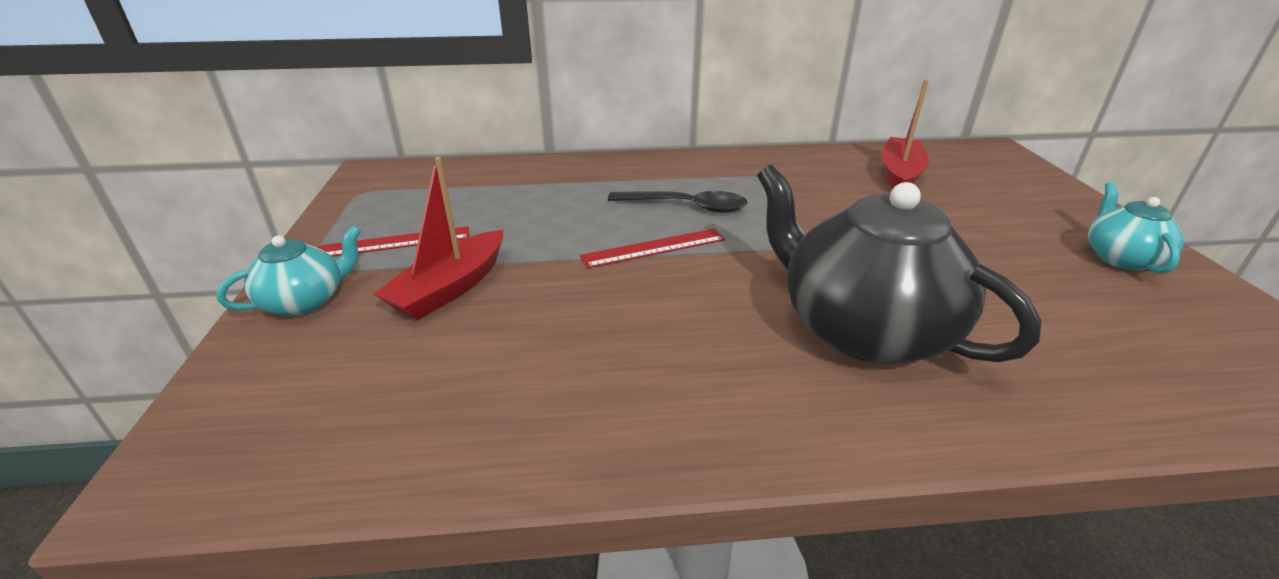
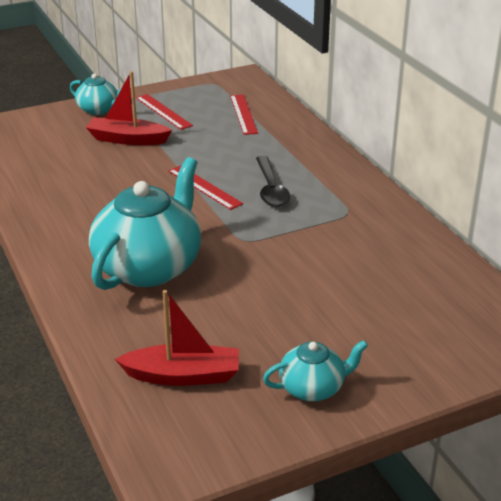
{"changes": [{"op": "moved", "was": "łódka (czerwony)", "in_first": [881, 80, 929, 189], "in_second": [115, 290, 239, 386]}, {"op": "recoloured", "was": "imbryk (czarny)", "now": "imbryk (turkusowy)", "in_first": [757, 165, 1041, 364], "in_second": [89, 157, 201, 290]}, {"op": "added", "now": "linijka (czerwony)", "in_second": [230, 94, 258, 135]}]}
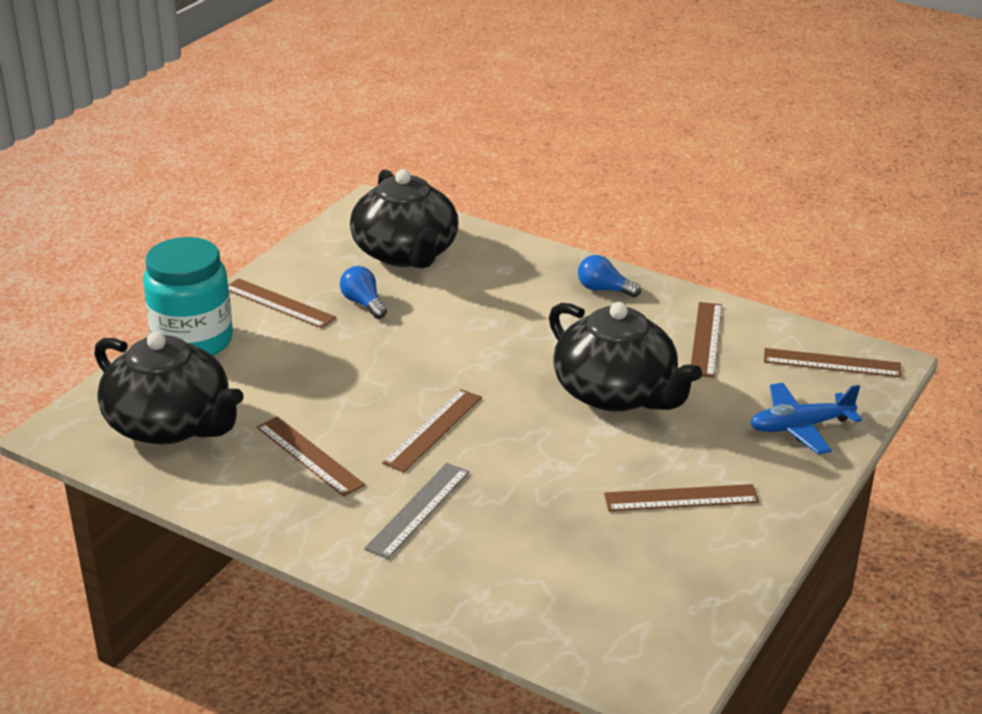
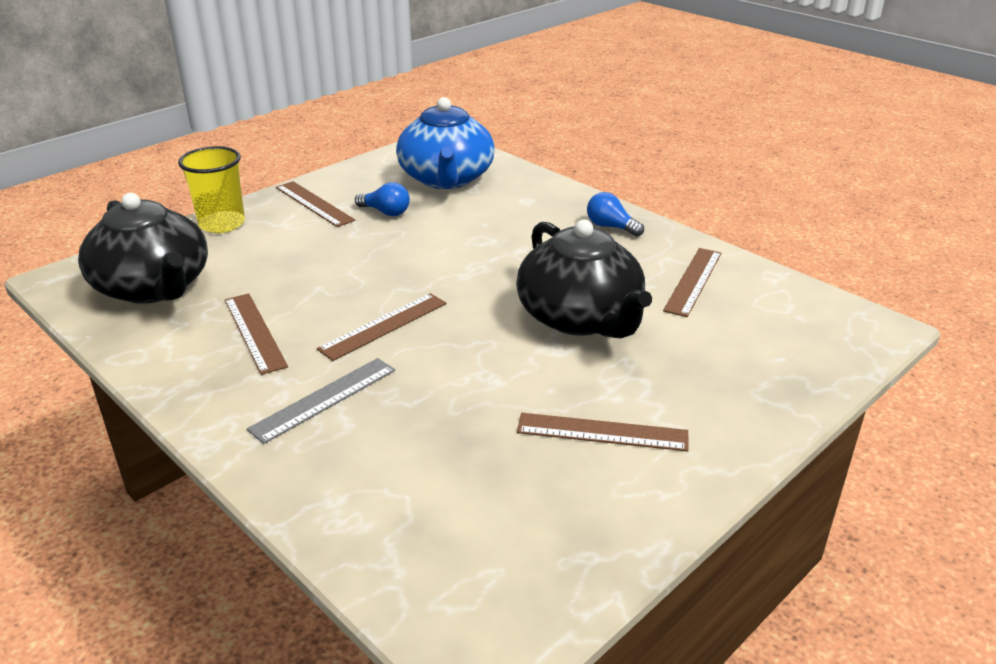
{"changes": [{"op": "recoloured", "was": "imbryk (czarny)", "now": "imbryk (niebieski)", "in_first": [350, 169, 459, 268], "in_second": [396, 97, 495, 189]}, {"op": "replaced", "was": "słoik (turkusowy)", "now": "szklanka (żółty)", "in_first": [143, 237, 233, 356], "in_second": [178, 146, 245, 233]}, {"op": "turned", "was": "żarówka (niebieski)", "in_first": [340, 266, 387, 319], "in_second": [355, 182, 410, 216], "clockwise": 135}, {"op": "removed", "was": "linijka (brązowy)", "in_first": [764, 348, 902, 378]}, {"op": "removed", "was": "samolot (niebieski)", "in_first": [750, 383, 862, 454]}]}
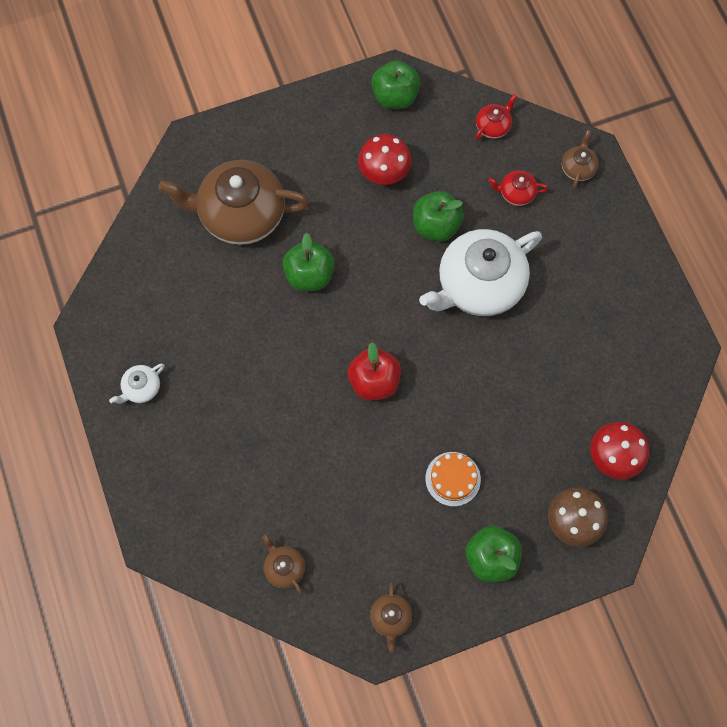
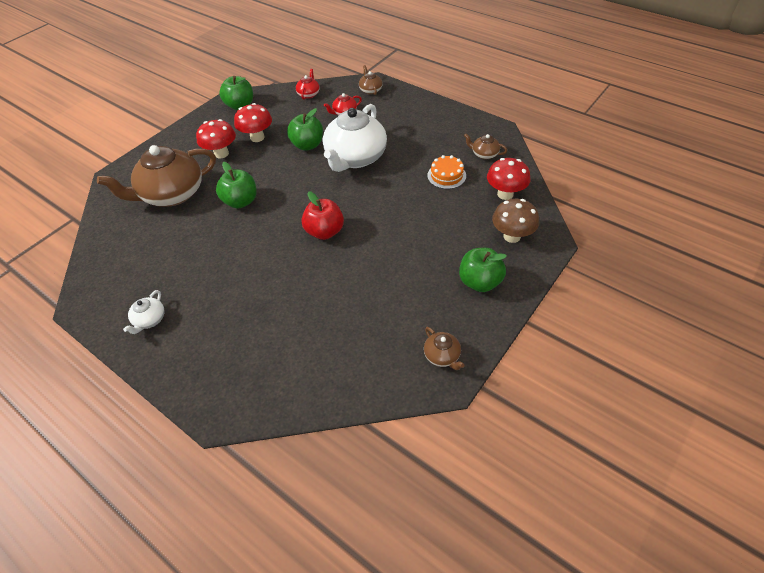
{"changes": [{"op": "moved", "was": "tort (pomarańczowy)", "in_first": [425, 452, 481, 506], "in_second": [427, 155, 466, 189]}, {"op": "moved", "was": "imbryk (brązowy)", "in_first": [262, 534, 305, 594], "in_second": [464, 133, 507, 159]}, {"op": "added", "now": "grzyb (czerwony)", "in_second": [196, 119, 236, 159]}]}
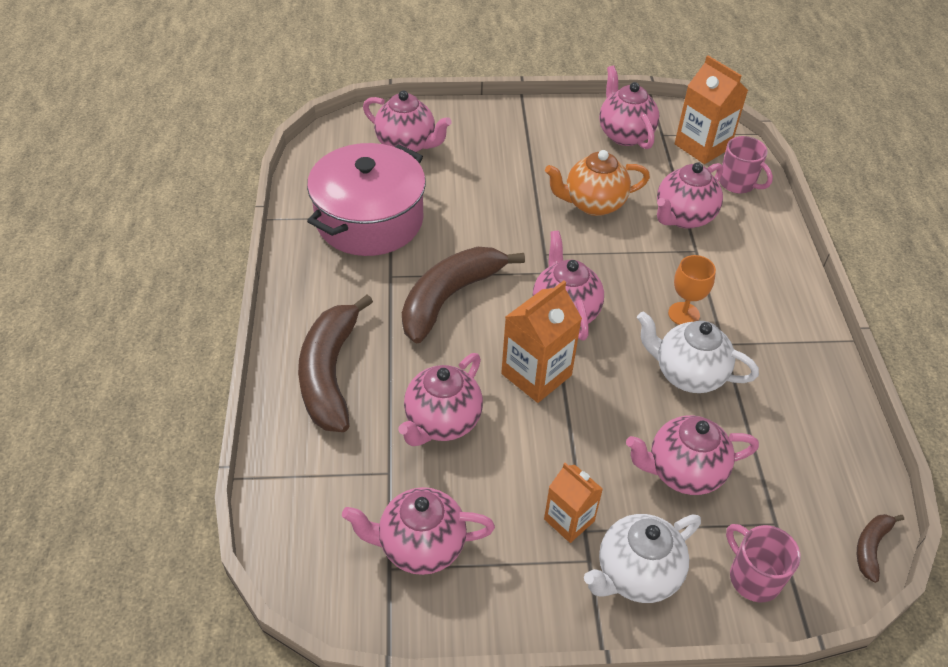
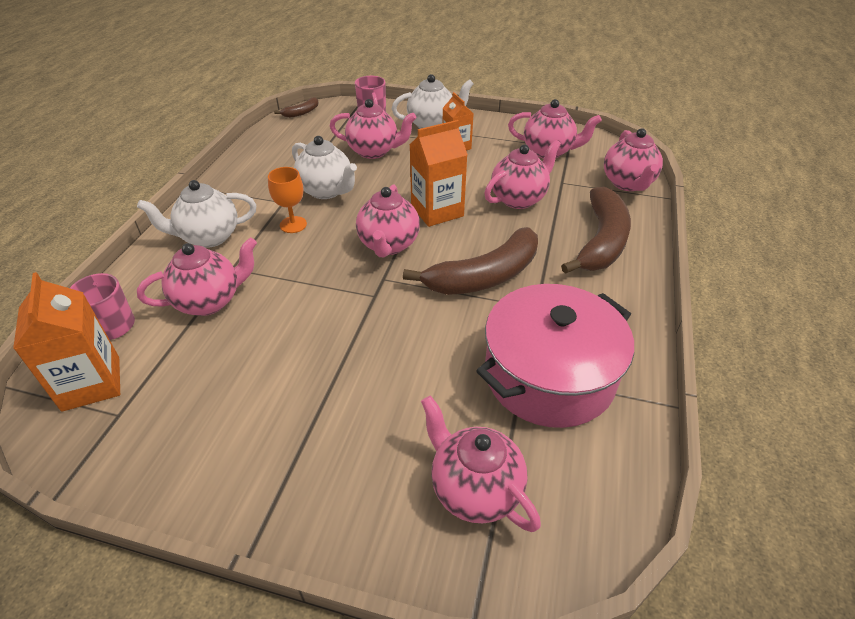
{"changes": [{"op": "moved", "was": "imbryk (różowy)", "in_first": [599, 66, 659, 149], "in_second": [604, 128, 663, 191]}, {"op": "removed", "was": "imbryk (pomarańczowy)", "in_first": [545, 150, 650, 216]}, {"op": "added", "now": "imbryk (biały)", "in_second": [137, 180, 256, 248]}]}
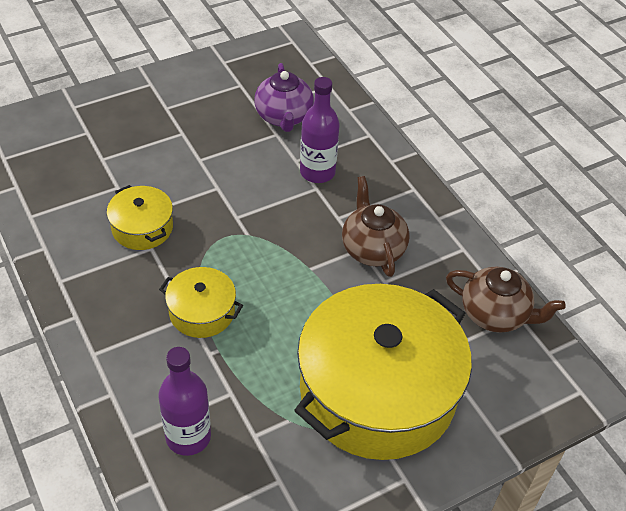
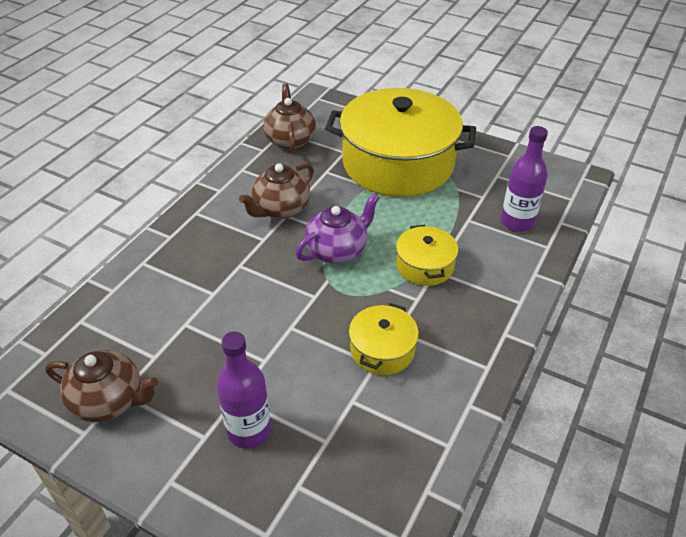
{"changes": [{"op": "moved", "was": "imbryk (fioletowy)", "in_first": [254, 63, 314, 132], "in_second": [296, 194, 379, 264]}, {"op": "moved", "was": "butelka (fioletowy)", "in_first": [300, 77, 340, 183], "in_second": [216, 331, 271, 449]}, {"op": "added", "now": "imbryk (brązowy)", "in_second": [45, 350, 158, 422]}]}
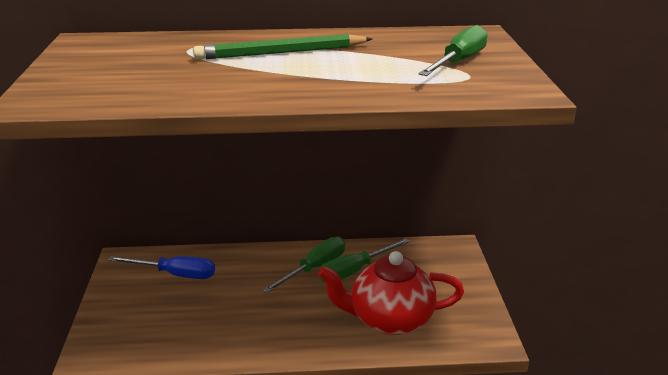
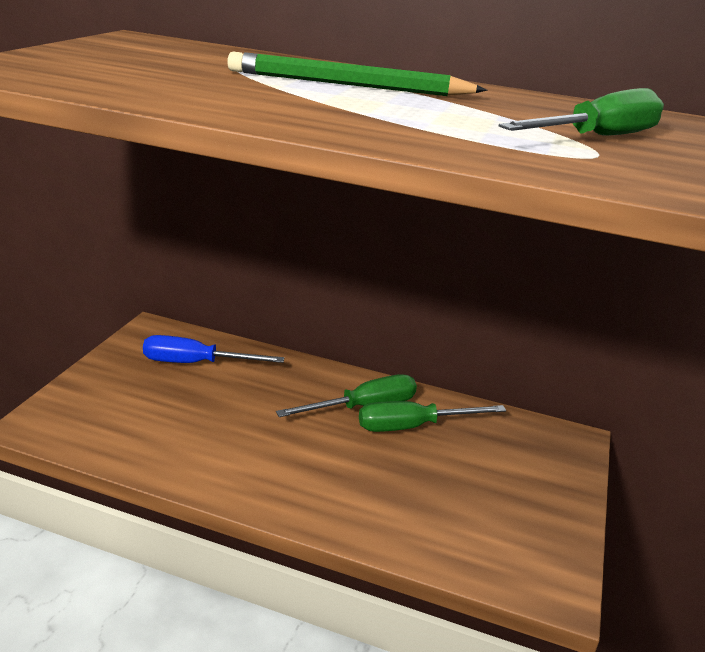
{"changes": [{"op": "removed", "was": "imbryk (czerwony)", "in_first": [318, 251, 464, 335]}, {"op": "turned", "was": "śrubokręt (niebieski)", "in_first": [108, 256, 215, 279], "in_second": [143, 335, 284, 363], "clockwise": 150}]}
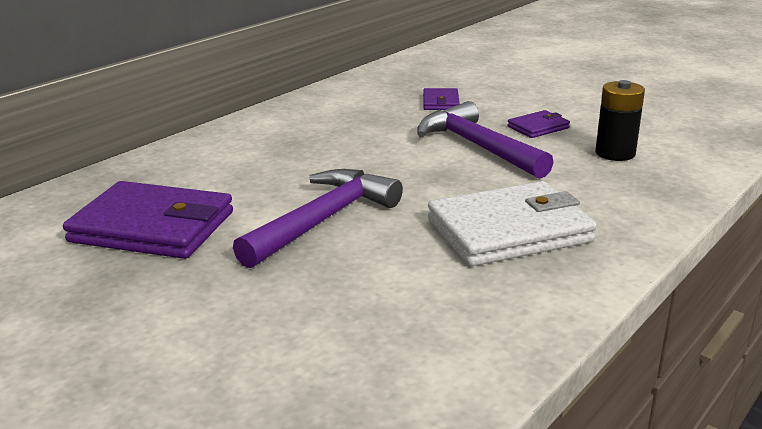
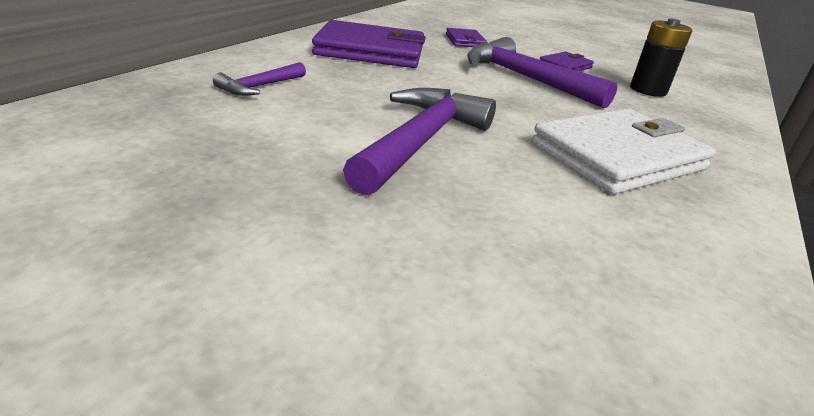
{"changes": [{"op": "moved", "was": "portfel (fioletowy)", "in_first": [63, 181, 233, 259], "in_second": [312, 20, 426, 68]}, {"op": "added", "now": "młotek (fioletowy)", "in_second": [213, 62, 306, 96]}]}
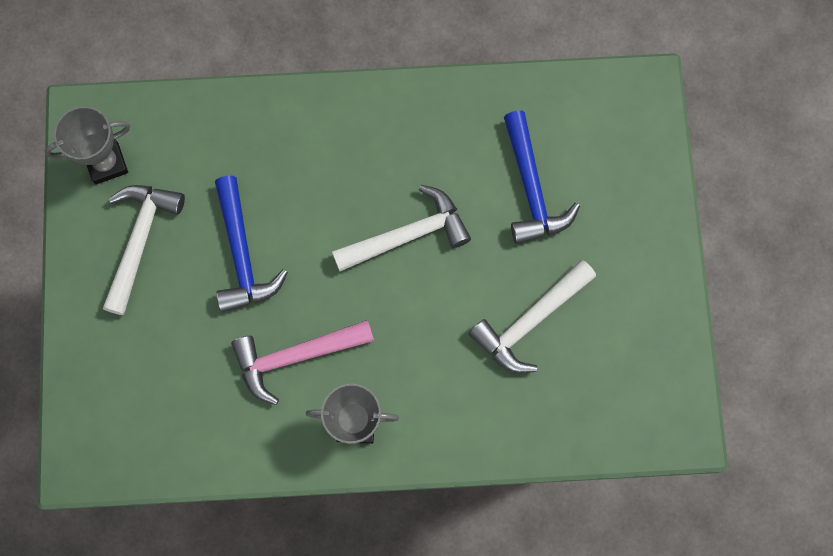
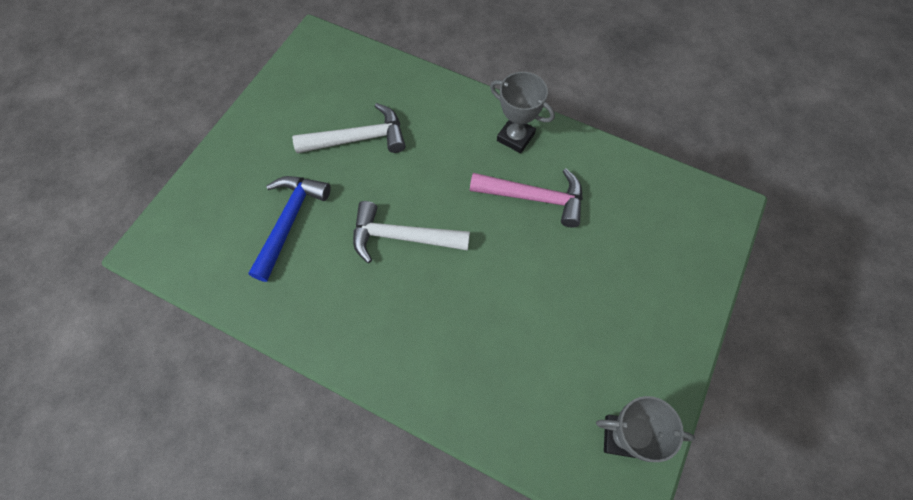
{"changes": [{"op": "removed", "was": "młotek (niebieski)", "in_first": [215, 176, 288, 312]}, {"op": "removed", "was": "młotek (biały)", "in_first": [103, 185, 185, 315]}]}
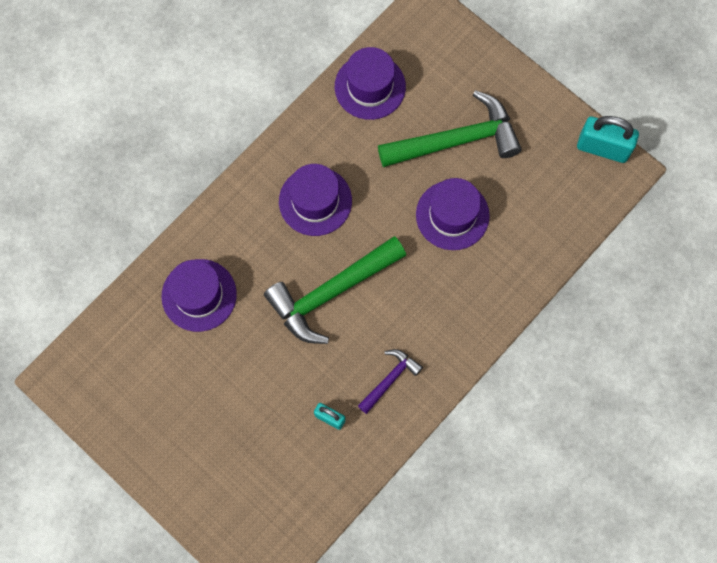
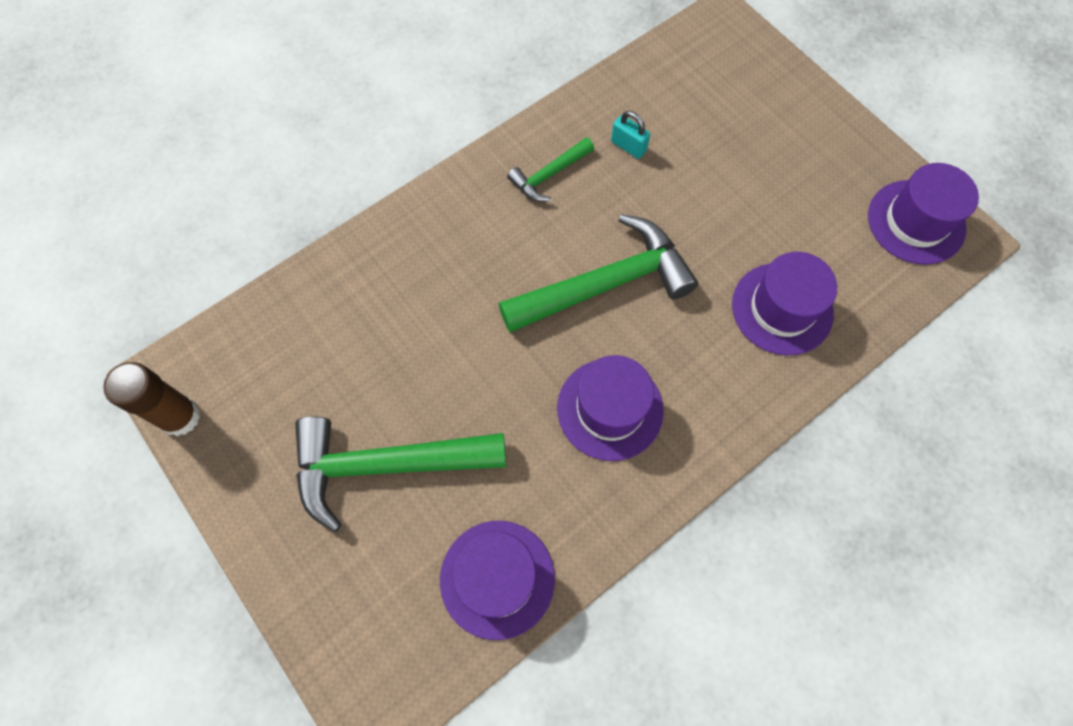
{"changes": [{"op": "replaced", "was": "kłódka (turkusowy)", "now": "klej w sztyfcie (brązowy)", "in_first": [577, 116, 639, 163], "in_second": [103, 362, 200, 436]}, {"op": "moved", "was": "kapelusz (fioletowy)", "in_first": [416, 178, 490, 250], "in_second": [868, 163, 979, 265]}, {"op": "recoloured", "was": "młotek (fioletowy)", "now": "młotek (zielony)", "in_first": [358, 349, 423, 414], "in_second": [507, 137, 594, 202]}]}
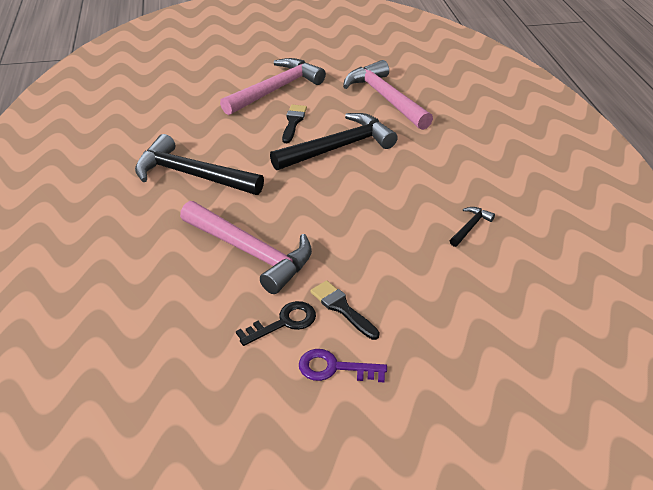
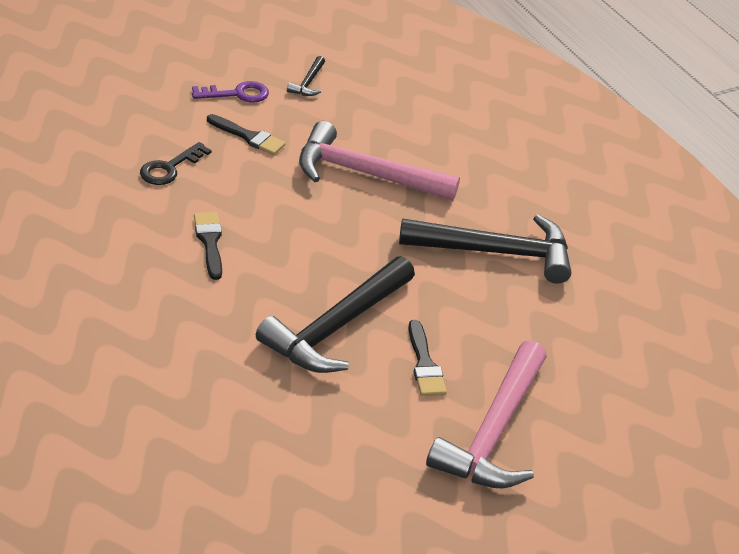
{"changes": [{"op": "removed", "was": "młotek (różowy)", "in_first": [343, 60, 433, 130]}, {"op": "moved", "was": "młotek (czarny)", "in_first": [450, 207, 495, 247], "in_second": [287, 56, 325, 96]}, {"op": "moved", "was": "klucz (czarny)", "in_first": [236, 301, 316, 346], "in_second": [140, 142, 212, 185]}, {"op": "added", "now": "pędzel (czarny)", "in_second": [194, 212, 222, 280]}]}
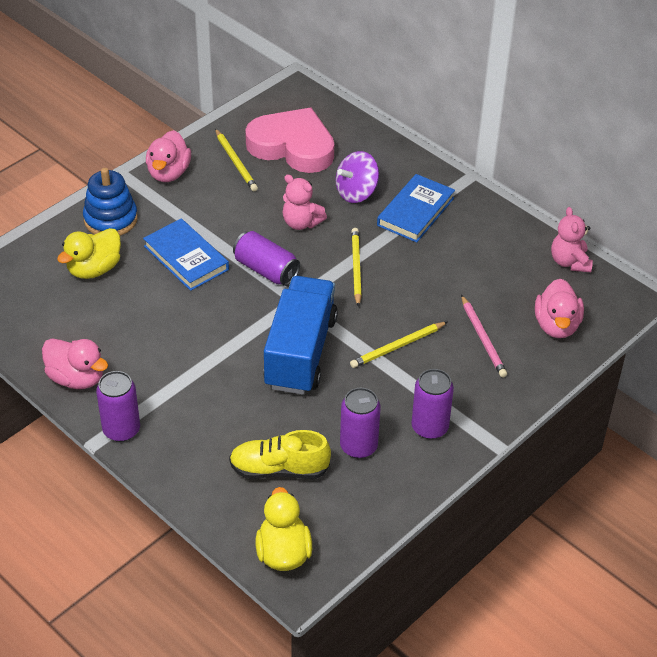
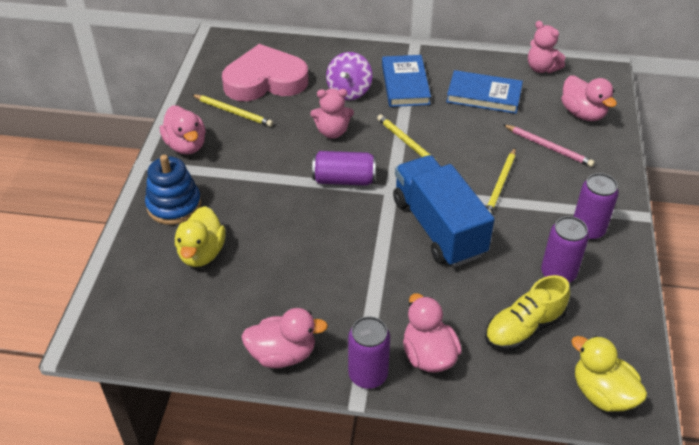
{"changes": [{"op": "moved", "was": "książka (niebieski)", "in_first": [143, 219, 229, 291], "in_second": [446, 70, 523, 114]}, {"op": "added", "now": "kaczka (różowy)", "in_second": [403, 293, 462, 373]}]}
